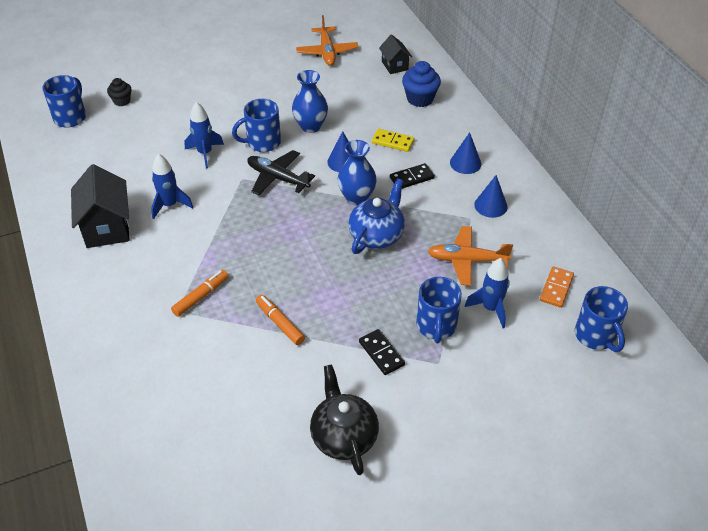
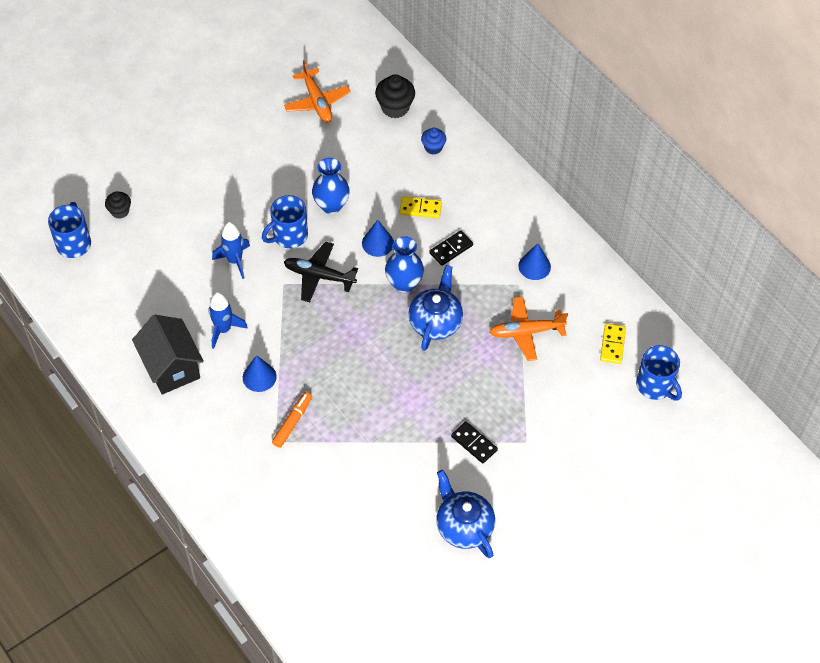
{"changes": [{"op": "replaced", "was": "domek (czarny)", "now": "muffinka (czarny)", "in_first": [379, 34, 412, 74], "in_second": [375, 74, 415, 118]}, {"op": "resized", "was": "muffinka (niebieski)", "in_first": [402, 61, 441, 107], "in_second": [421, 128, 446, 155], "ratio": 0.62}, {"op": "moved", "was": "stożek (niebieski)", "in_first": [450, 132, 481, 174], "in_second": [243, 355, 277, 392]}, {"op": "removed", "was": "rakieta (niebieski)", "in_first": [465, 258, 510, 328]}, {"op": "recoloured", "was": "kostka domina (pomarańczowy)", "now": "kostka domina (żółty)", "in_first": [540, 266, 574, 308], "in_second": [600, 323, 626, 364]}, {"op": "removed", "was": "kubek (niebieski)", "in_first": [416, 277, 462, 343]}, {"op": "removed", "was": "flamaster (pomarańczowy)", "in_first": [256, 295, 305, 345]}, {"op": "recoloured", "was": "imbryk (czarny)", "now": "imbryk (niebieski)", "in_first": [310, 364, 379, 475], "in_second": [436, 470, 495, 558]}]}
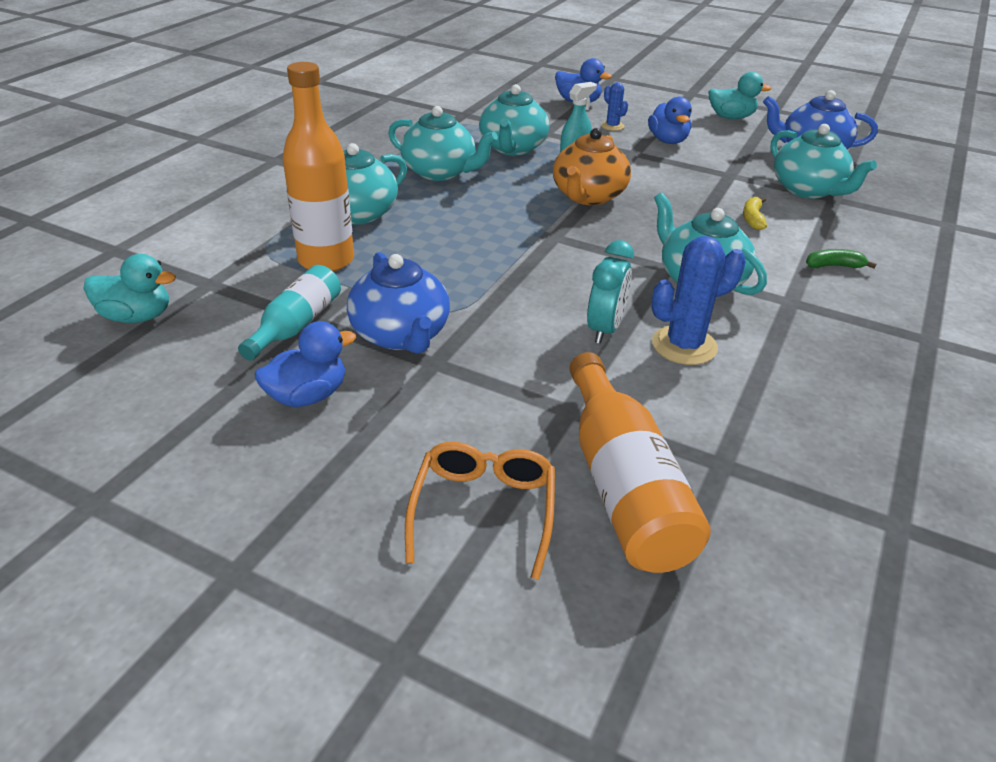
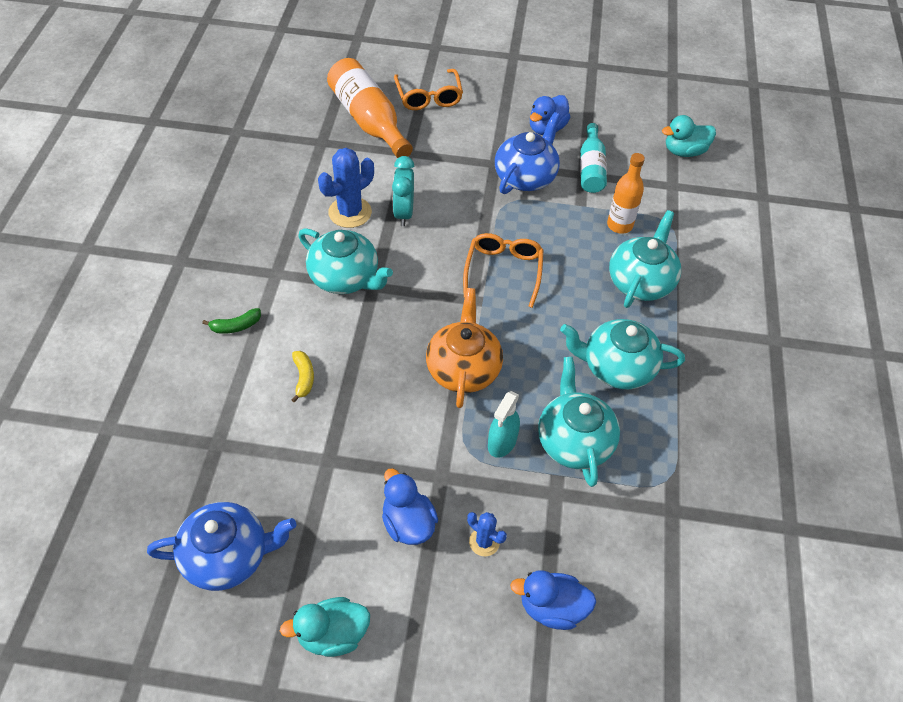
{"changes": [{"op": "resized", "was": "butelka (pomarańczowy)", "in_first": [283, 62, 354, 272], "in_second": [607, 153, 645, 234], "ratio": 0.63}, {"op": "removed", "was": "imbryk (turkusowy)", "in_first": [771, 124, 877, 199]}, {"op": "turned", "was": "imbryk (niebieski)", "in_first": [347, 252, 450, 354], "in_second": [495, 112, 560, 194], "clockwise": 75}, {"op": "added", "now": "okulary (pomarańczowy)", "in_second": [463, 233, 544, 308]}]}
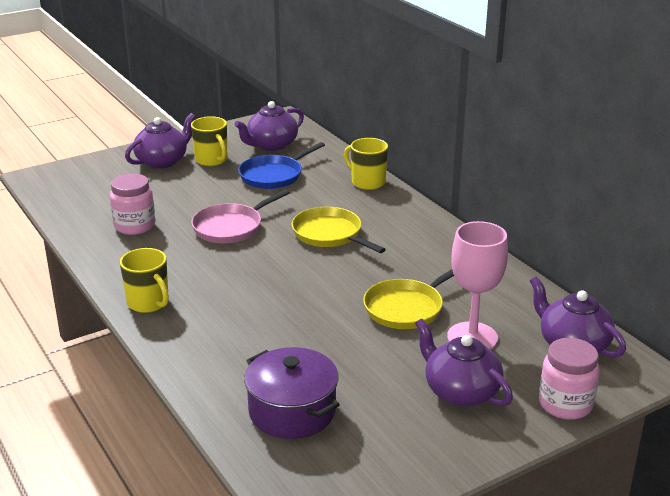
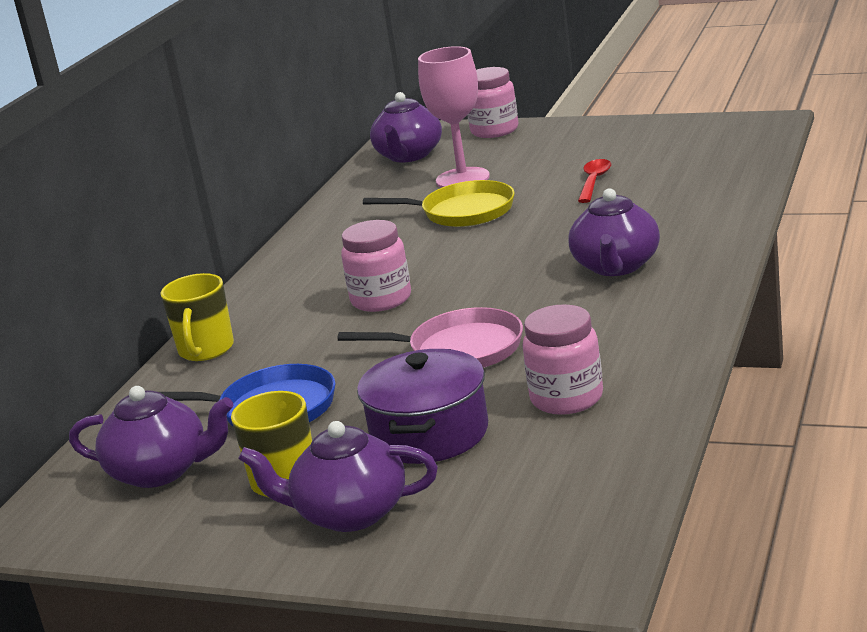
{"changes": [{"op": "replaced", "was": "patelnia (żółty)", "now": "słoik (różowy)", "in_first": [292, 207, 386, 253], "in_second": [341, 220, 411, 312]}, {"op": "removed", "was": "kubek (żółty)", "in_first": [120, 248, 169, 313]}, {"op": "moved", "was": "imbryk (fioletowy)", "in_first": [415, 319, 513, 407], "in_second": [568, 188, 660, 276]}, {"op": "moved", "was": "garnek (fioletowy)", "in_first": [244, 347, 340, 439], "in_second": [357, 349, 488, 464]}, {"op": "added", "now": "łyżka (czerwony)", "in_second": [578, 159, 611, 203]}]}
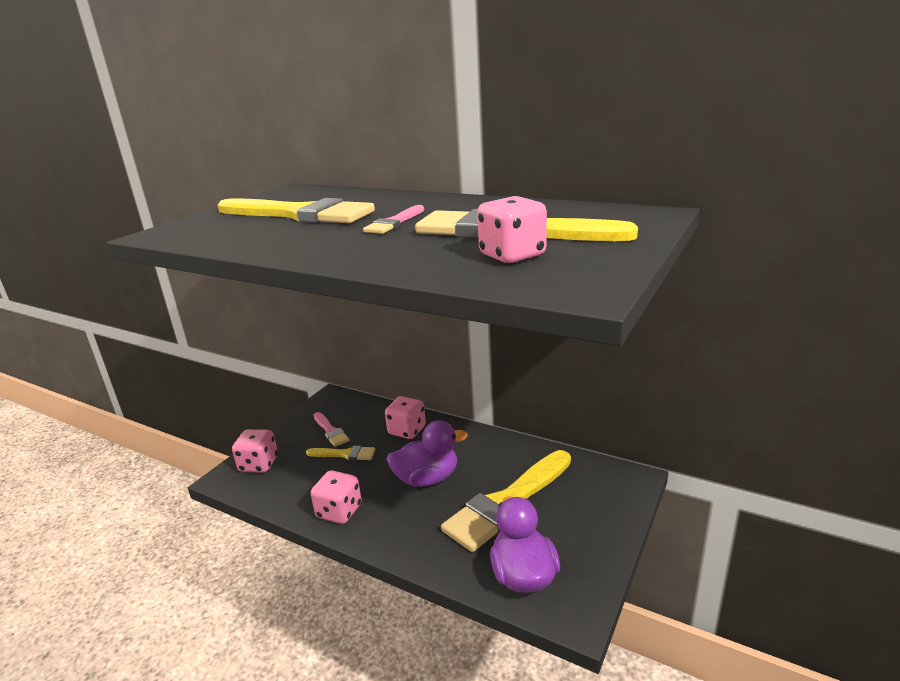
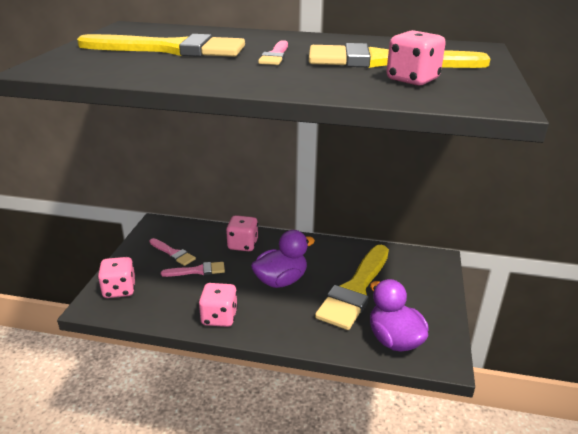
{"changes": [{"op": "recoloured", "was": "pędzel (żółty)", "now": "pędzel (różowy)", "in_first": [306, 446, 375, 461], "in_second": [161, 262, 225, 277]}]}
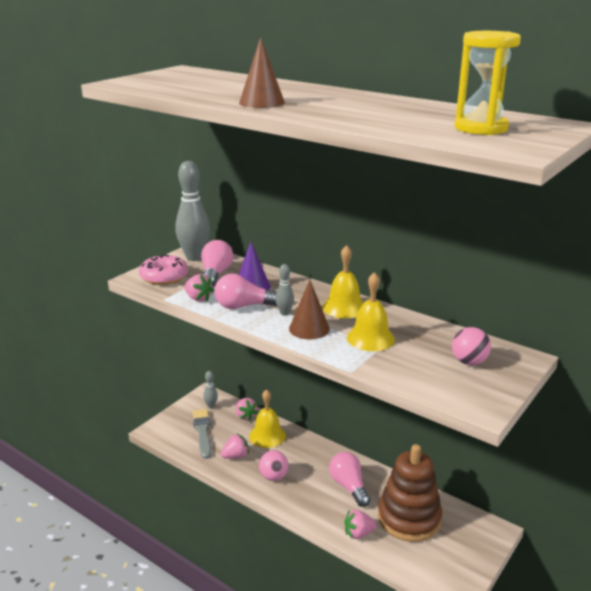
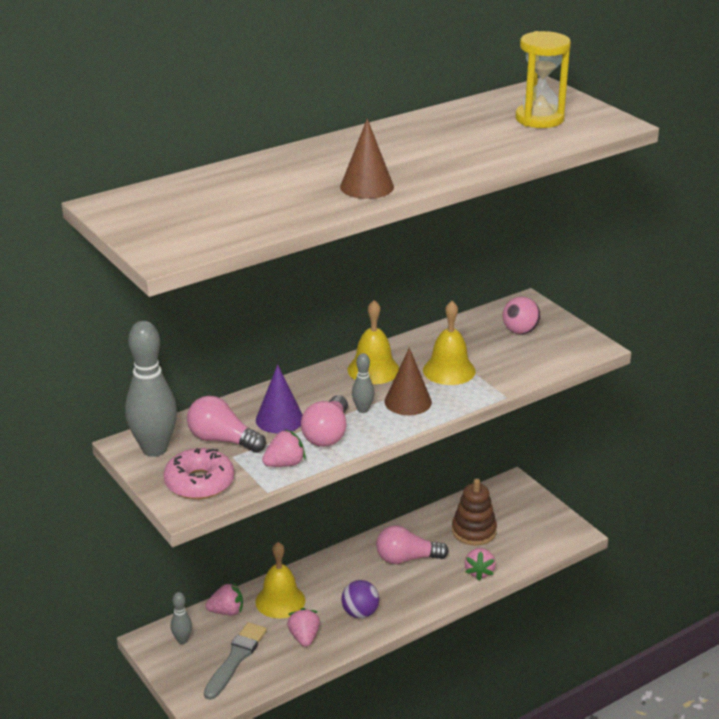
{"changes": [{"op": "turned", "was": "pędzel (szary)", "in_first": [193, 409, 211, 459], "in_second": [204, 622, 267, 700], "clockwise": 105}, {"op": "resized", "was": "zabawka nakładanka (brązowy)", "in_first": [378, 444, 442, 542], "in_second": [452, 478, 497, 546], "ratio": 0.65}, {"op": "recoloured", "was": "piłka (różowy)", "now": "piłka (fioletowy)", "in_first": [259, 450, 289, 481], "in_second": [341, 580, 379, 618]}]}
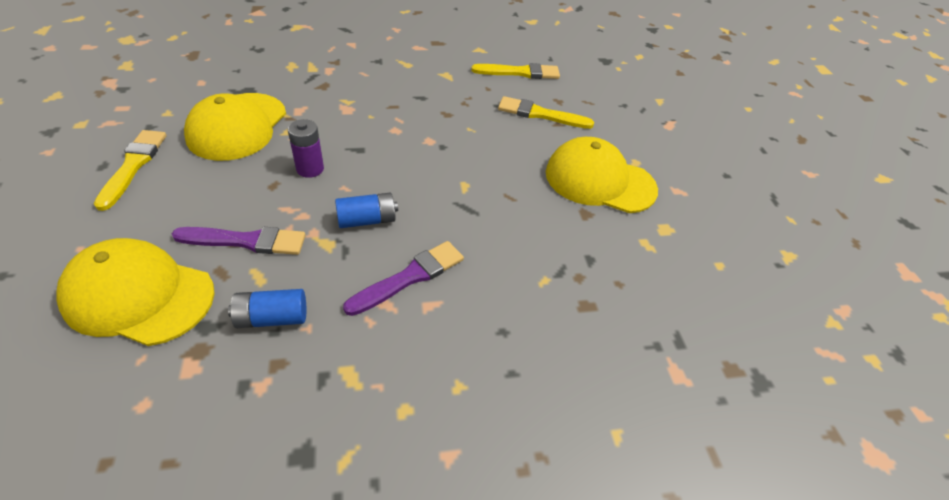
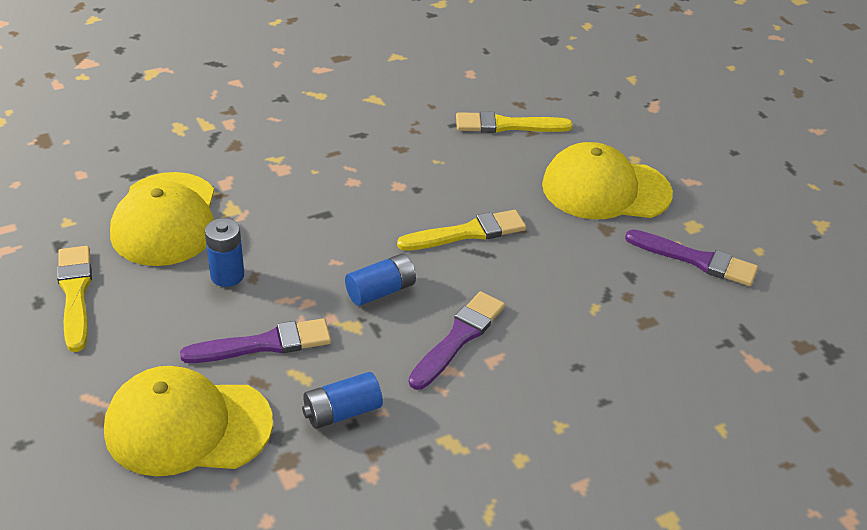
{"changes": [{"op": "moved", "was": "pędzel (żółty)", "in_first": [471, 63, 560, 79], "in_second": [397, 210, 526, 251]}, {"op": "removed", "was": "bateria (fioletowy)", "in_first": [288, 119, 324, 178]}, {"op": "added", "now": "bateria (niebieski)", "in_second": [205, 218, 244, 287]}, {"op": "added", "now": "pędzel (fioletowy)", "in_second": [625, 229, 758, 286]}]}
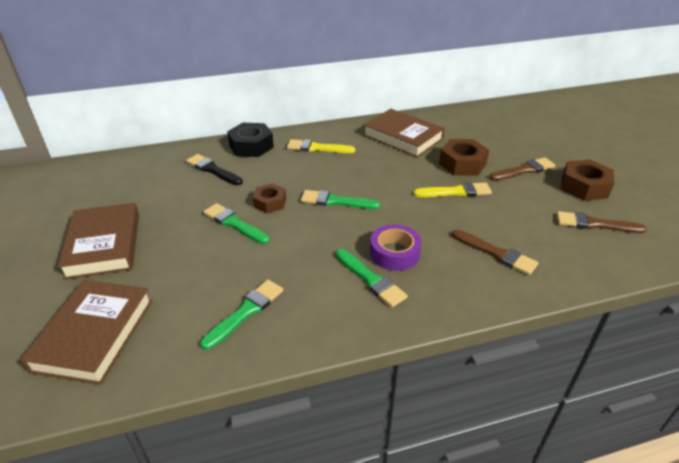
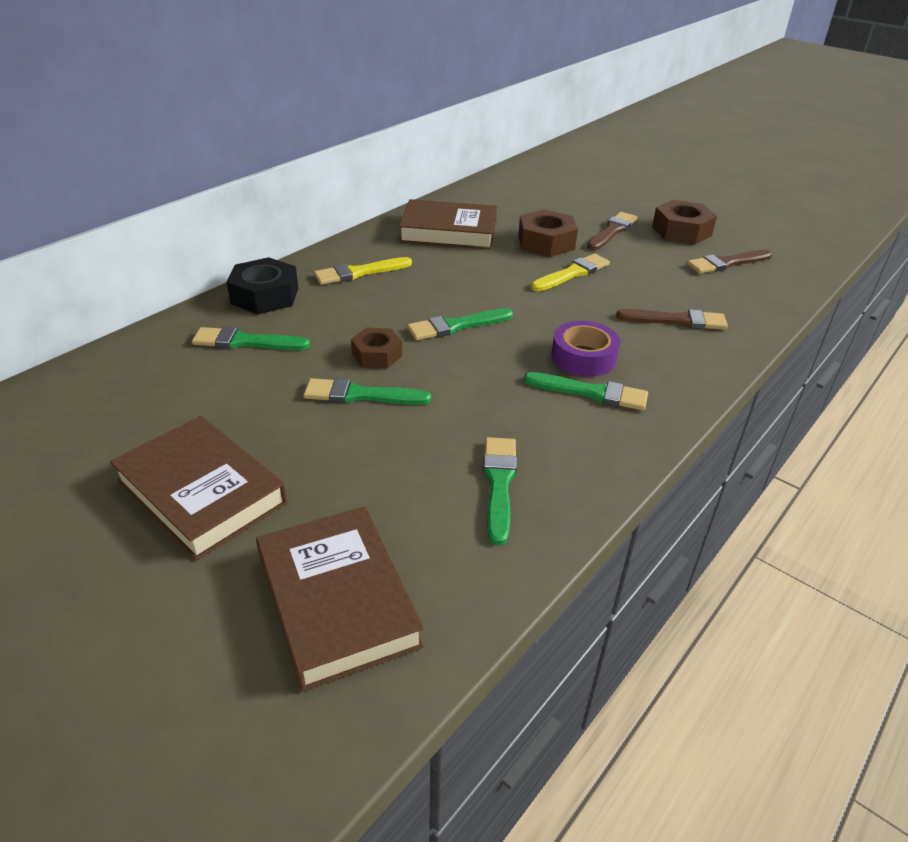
{"changes": [{"op": "recoloured", "was": "pędzel (czarny)", "now": "pędzel (zielony)", "in_first": [186, 154, 243, 185], "in_second": [192, 327, 310, 350]}]}
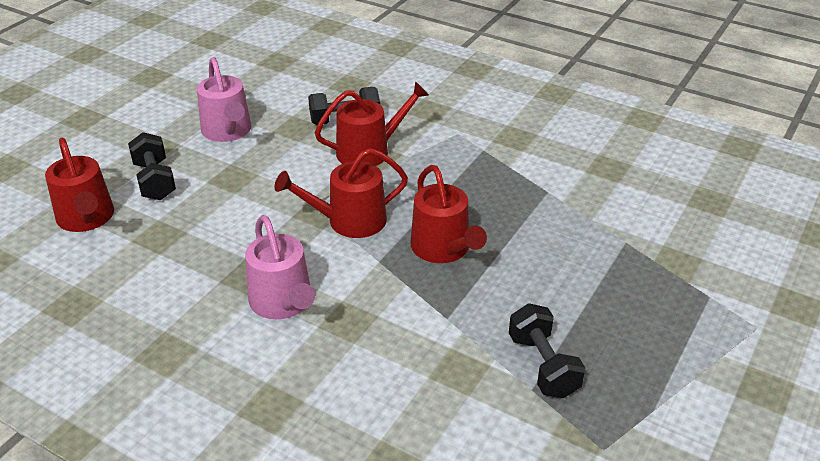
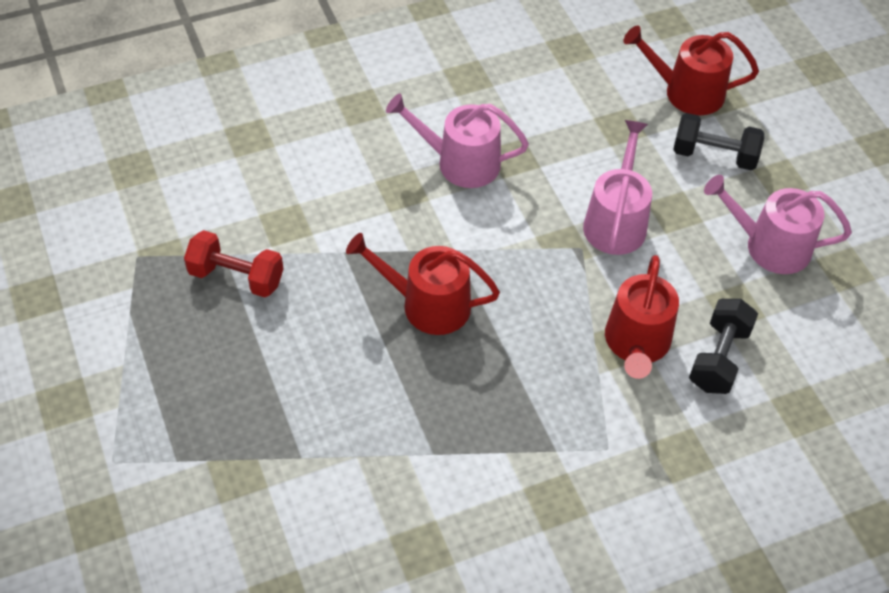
{"changes": [{"op": "removed", "was": "konewka (czerwony)", "in_first": [274, 148, 408, 238]}, {"op": "recoloured", "was": "hantel (czarny)", "now": "hantel (czerwony)", "in_first": [509, 303, 585, 398], "in_second": [184, 230, 283, 297]}, {"op": "added", "now": "konewka (różowy)", "in_second": [583, 120, 652, 255]}]}
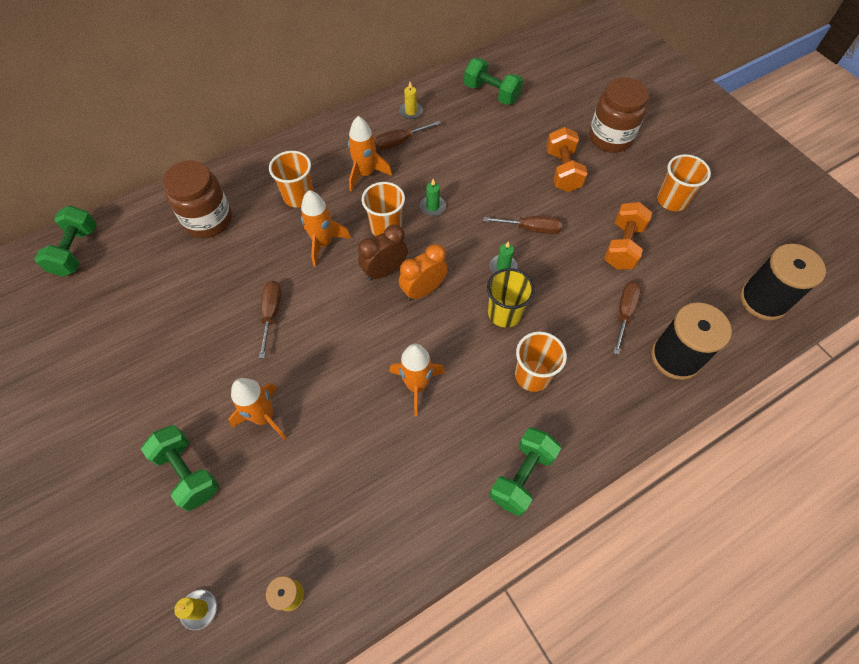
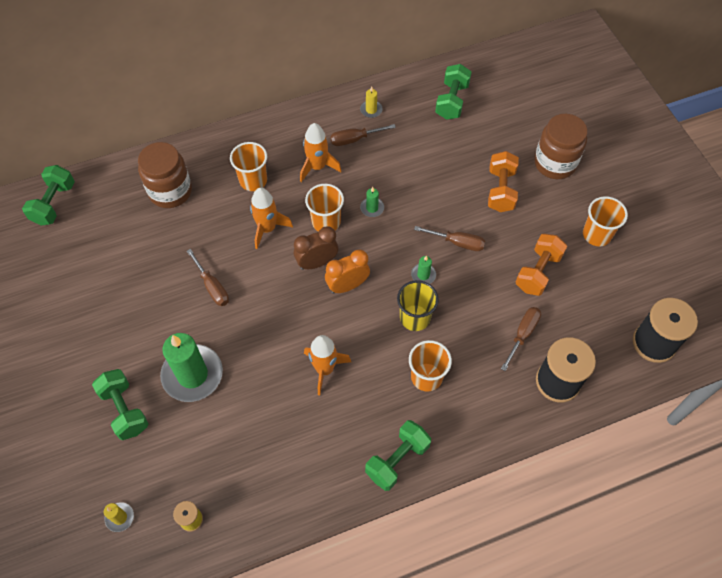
{"changes": [{"op": "turned", "was": "hantel (zielony)", "in_first": [464, 58, 523, 105], "in_second": [435, 64, 471, 120], "clockwise": 60}, {"op": "turned", "was": "śrubokręt (brązowy)", "in_first": [259, 281, 281, 358], "in_second": [187, 249, 229, 306], "clockwise": 135}, {"op": "replaced", "was": "rakieta (pomarańczowy)", "now": "świeca (zielony)", "in_first": [228, 378, 286, 440], "in_second": [160, 333, 223, 402]}]}
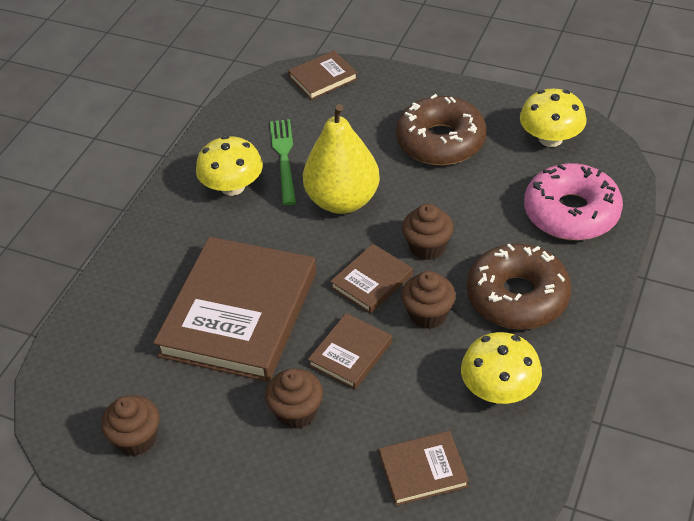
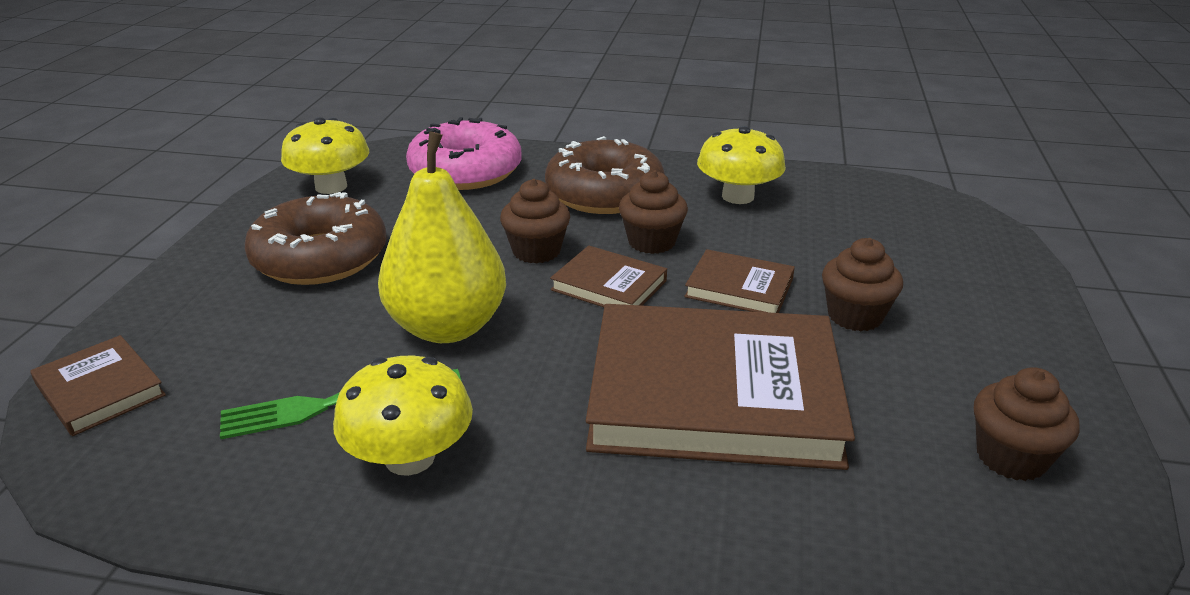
{"changes": [{"op": "removed", "was": "książka (brązowy)", "in_first": [379, 431, 469, 506]}]}
